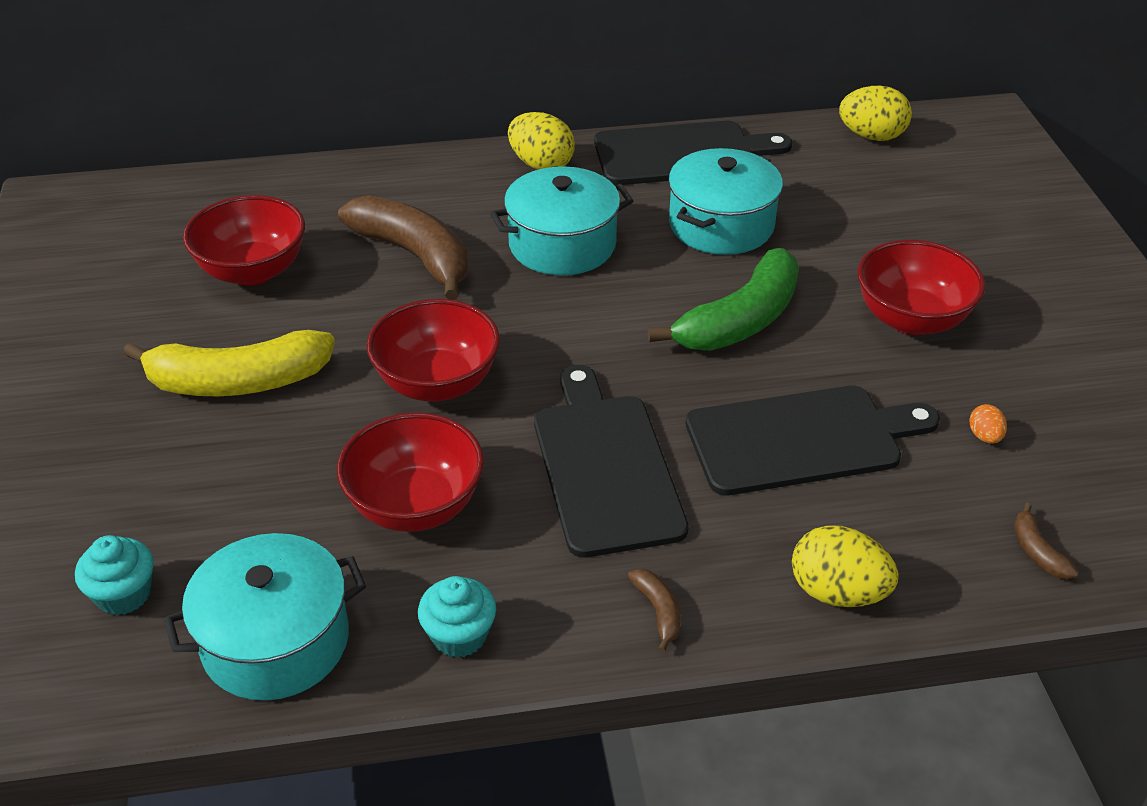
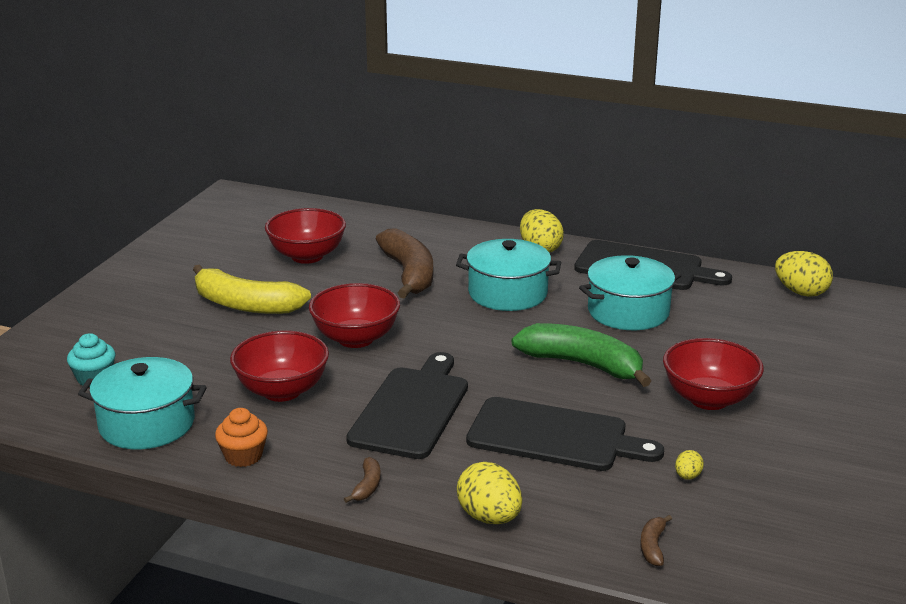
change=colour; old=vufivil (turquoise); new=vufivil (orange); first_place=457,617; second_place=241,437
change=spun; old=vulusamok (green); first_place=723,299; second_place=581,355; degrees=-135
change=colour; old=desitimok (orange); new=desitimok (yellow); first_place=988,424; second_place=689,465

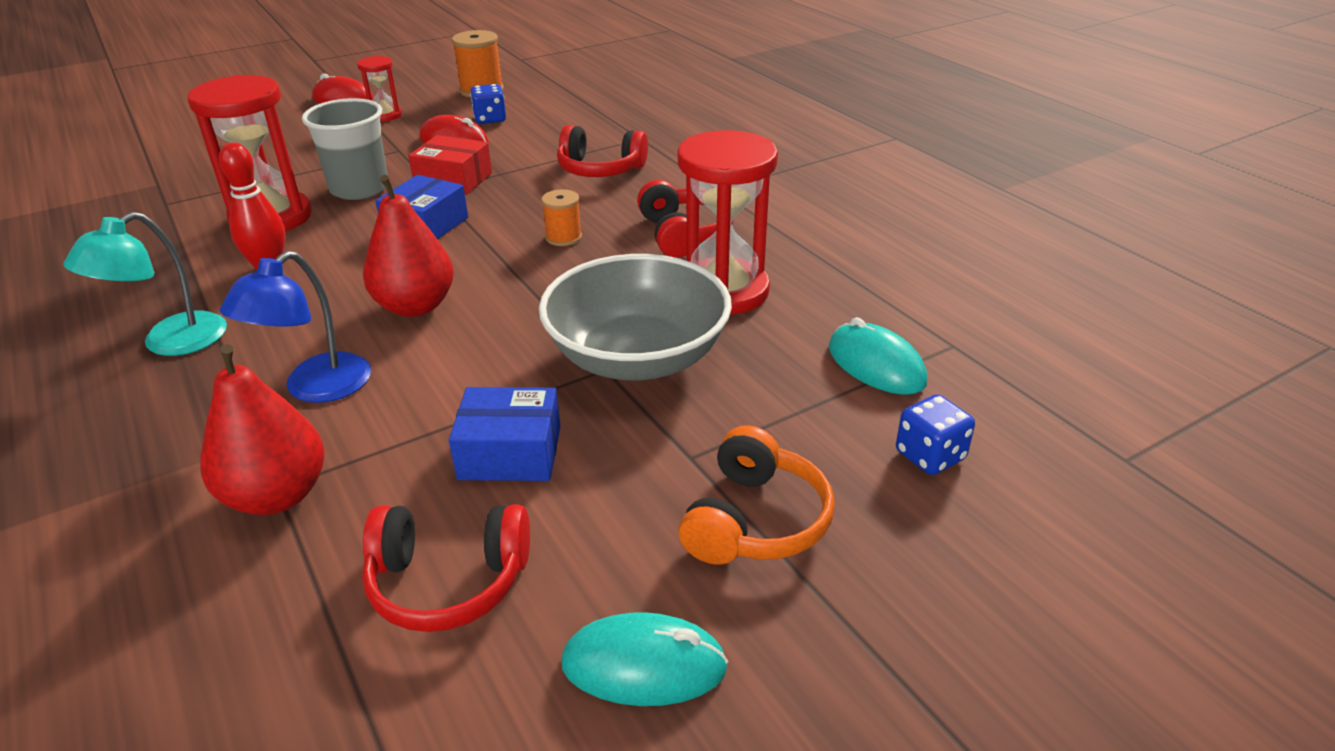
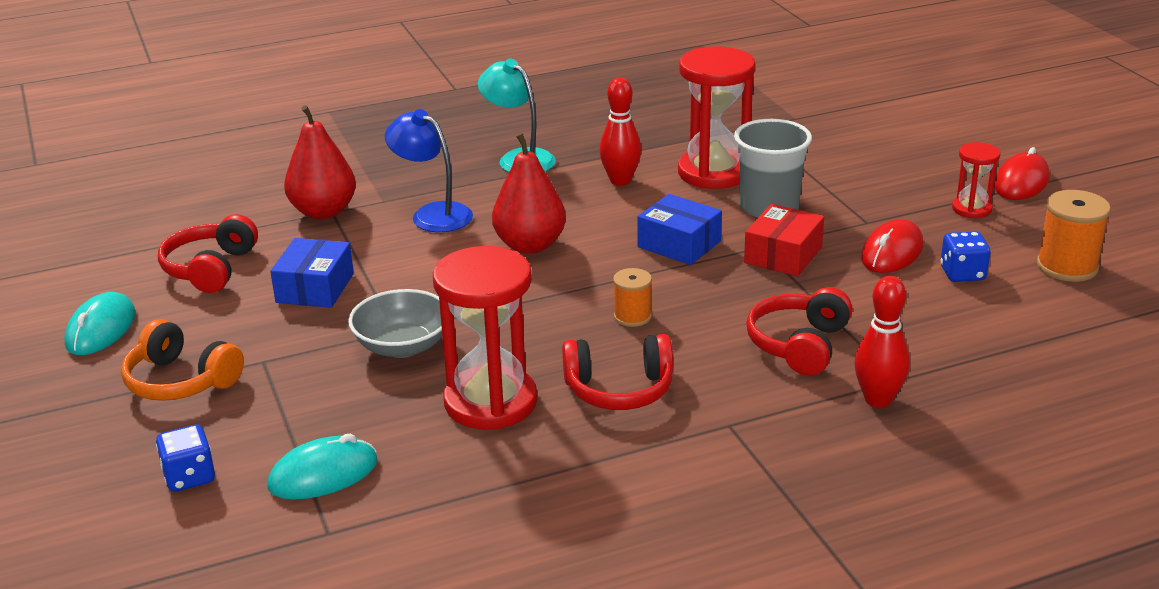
change=size; old=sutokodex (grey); first_place=635,317; second_place=395,323; factor=0.62
change=appeared; new=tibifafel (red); second_place=882,342

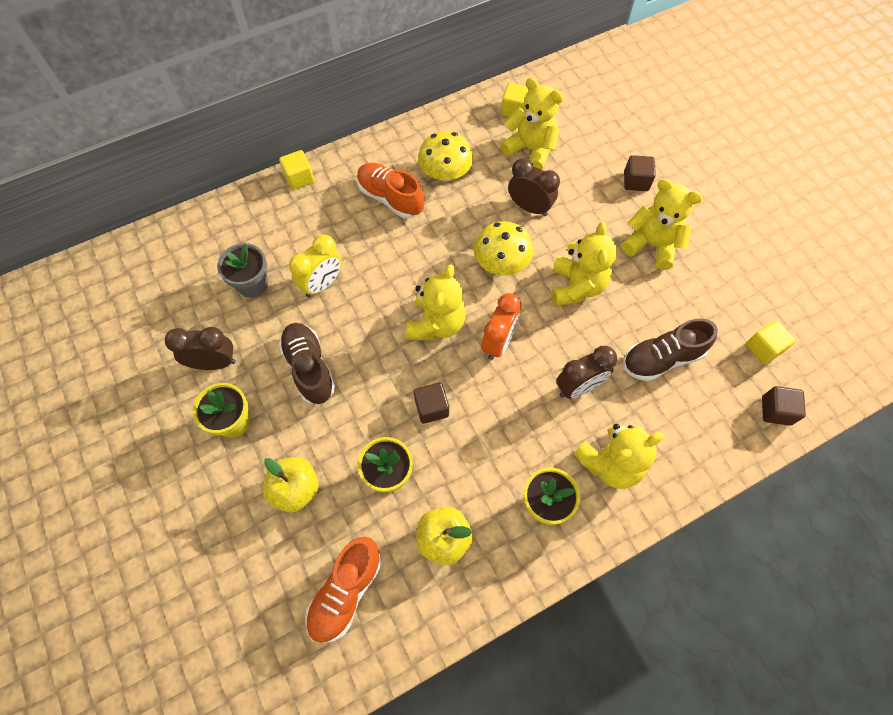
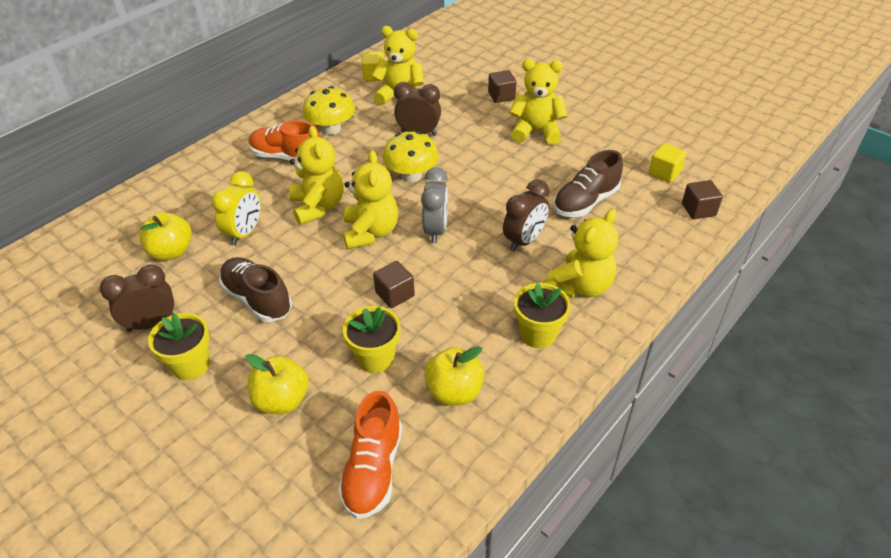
change=exchanged; old=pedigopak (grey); new=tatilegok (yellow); first_place=242,270; second_place=165,236
change=missing; old=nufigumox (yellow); first_place=296,170
change=colour; old=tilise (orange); new=tilise (grey); first_place=501,326; second_place=434,205
change=relocated; old=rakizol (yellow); first_place=584,264; second_place=316,175

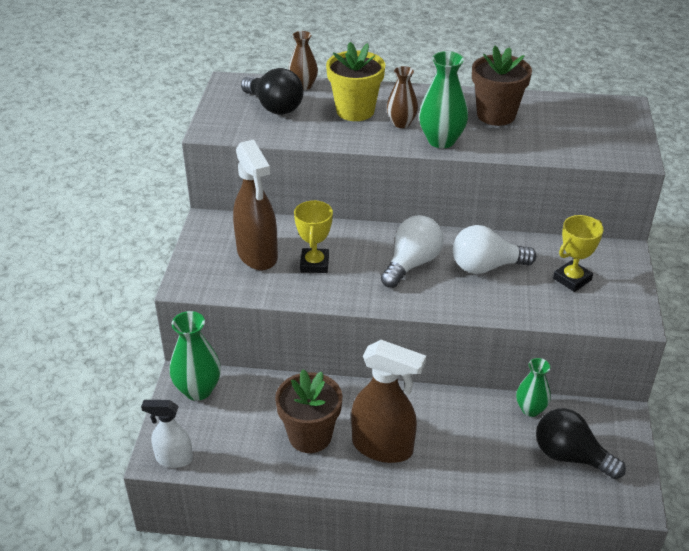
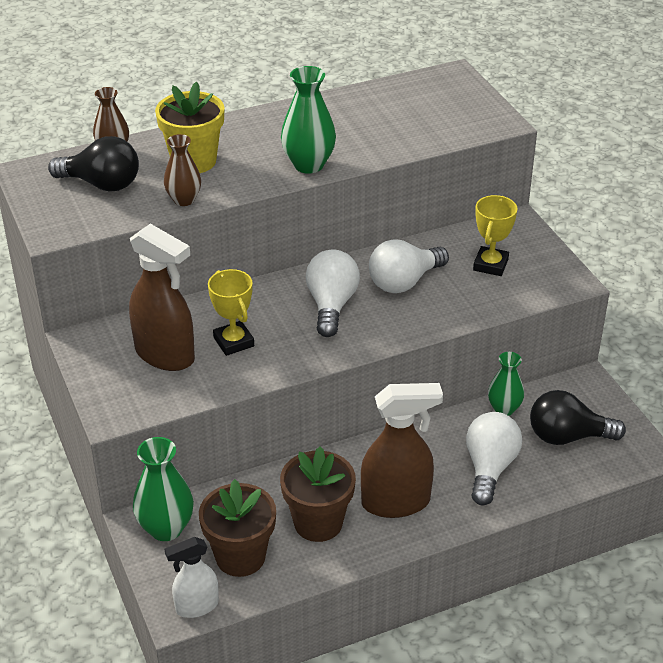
change=relocated; old=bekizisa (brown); first_place=402,97; second_place=182,170
change=relocated; old=pedigopak (brown); first_place=502,85; second_place=237,528
change=appeared; new=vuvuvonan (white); second_place=494,458

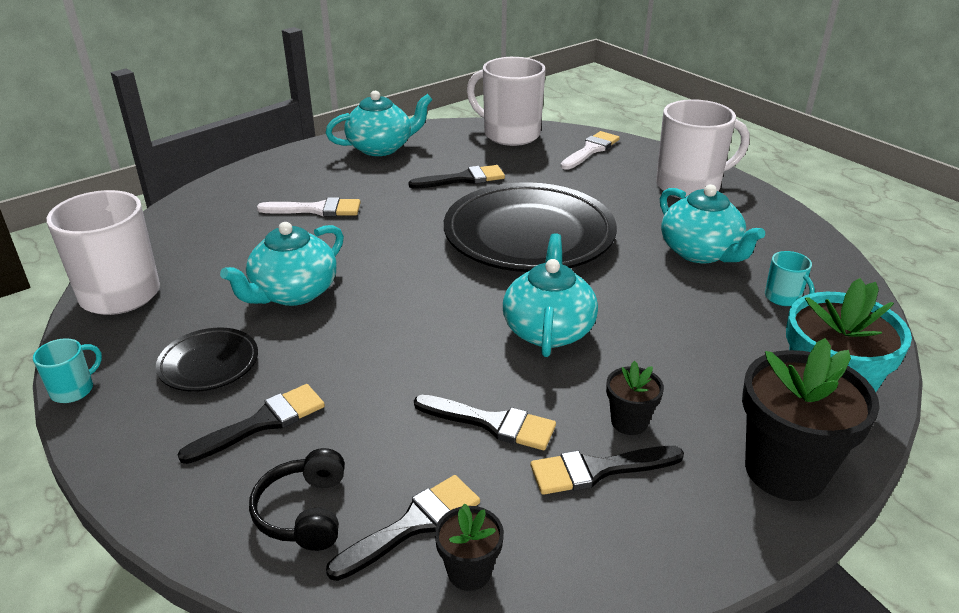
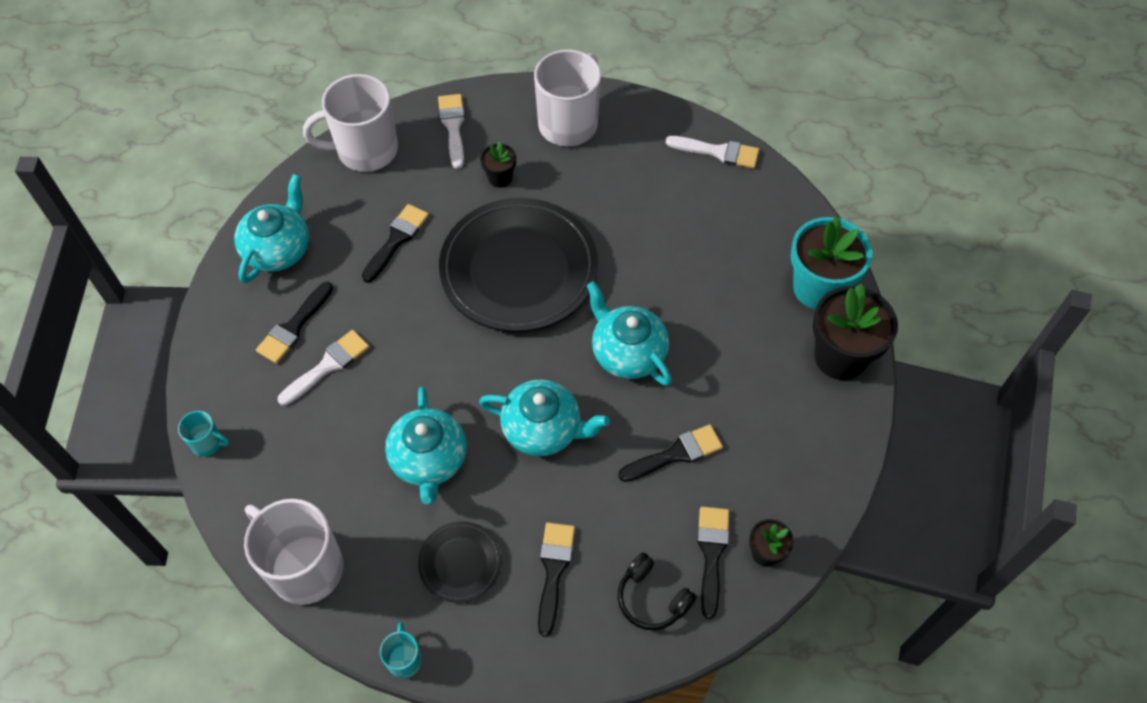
change=relocated; old=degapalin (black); first_place=607,470; second_place=294,323
change=relocated; old=pedigopak (black); first_place=635,398; second_place=498,165
change=relocated; old=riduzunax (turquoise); first_place=712,223; second_place=544,417
change=relocated; old=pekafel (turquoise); first_place=790,278; second_place=204,434
change=appeared; new=degapalin (white); second_place=712,152

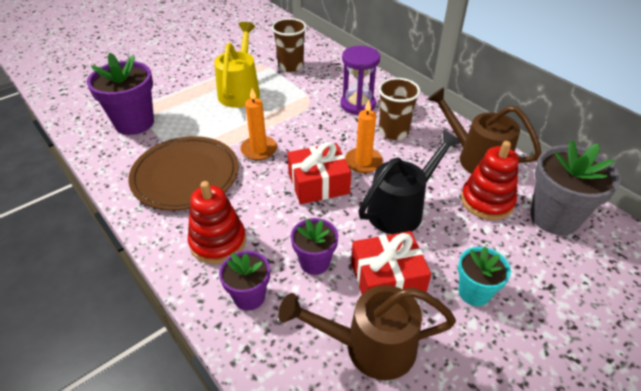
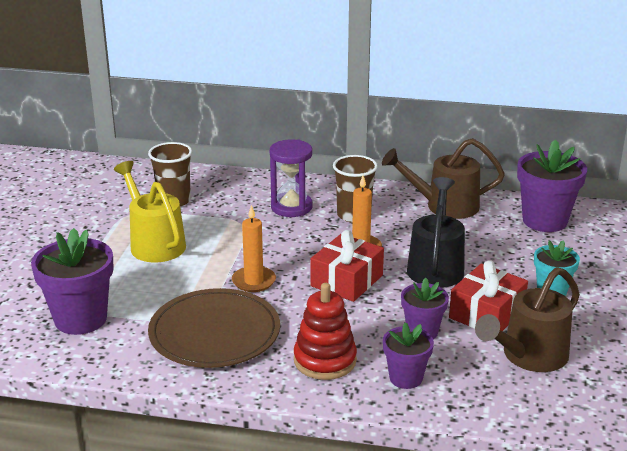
change=missing; old=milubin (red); first_place=490,180
change=colour; old=pedigopak (grey); new=pedigopak (purple); first_place=575,187; second_place=552,185

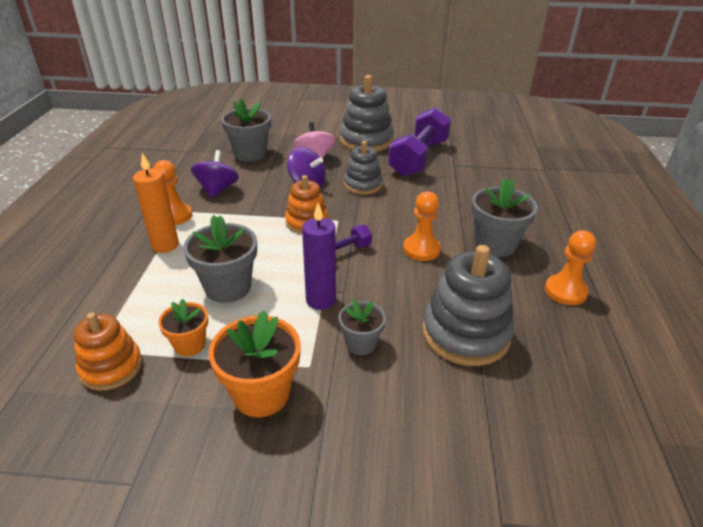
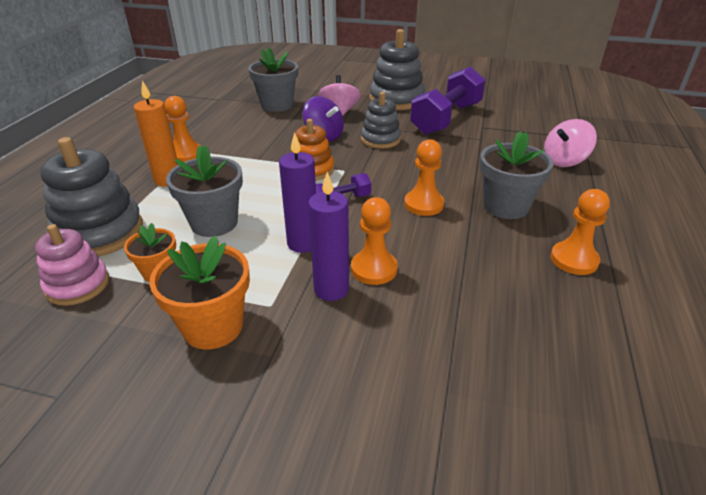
change=colour; old=milubin (orange); new=milubin (pink); first_place=108,351; second_place=72,265
change=missing; old=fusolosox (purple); first_place=215,174
change=exchanged; old=pedigopak (grey); new=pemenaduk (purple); first_place=362,327; second_place=328,236
change=relocated; old=milubin (grey); first_place=468,305; second_place=91,197
change=appeared; new=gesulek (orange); second_place=374,241
change=appeared; new=fusolosox (pink); second_place=570,143

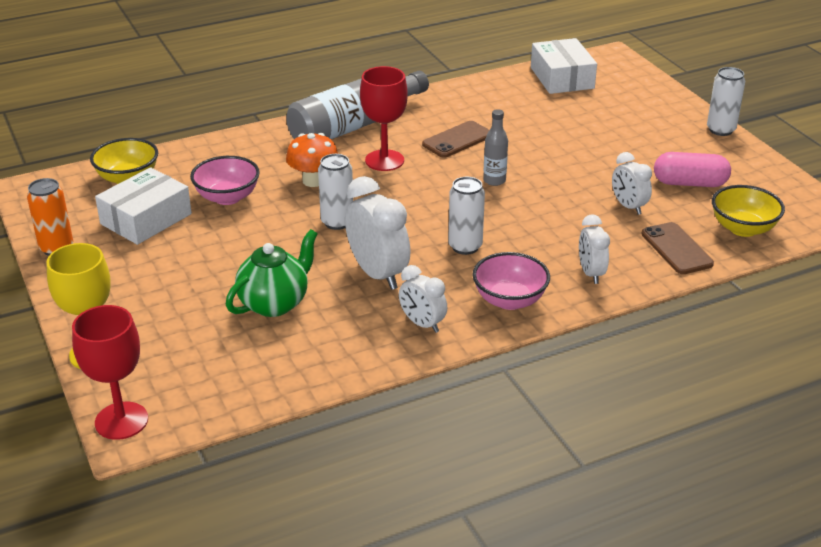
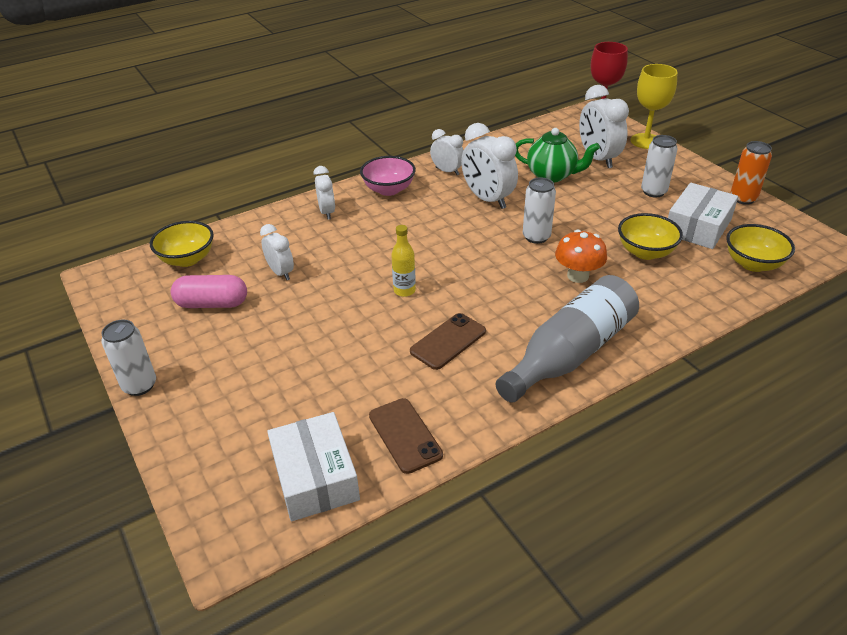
change=colour; old=sutokodex (pink); new=sutokodex (yellow); first_place=225,180; second_place=650,236
change=spun; old=riduzunax (green); first_place=272,273; second_place=557,155; degrees=-105
change=missing; old=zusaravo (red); first_place=384,118
change=relocated; old=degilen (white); first_place=466,216; second_place=659,166
change=colour; old=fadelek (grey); new=fadelek (yellow); first_place=495,147; second_place=403,261
change=relocated; old=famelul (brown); first_place=677,248; second_place=406,436
change=appeared; new=tilise (white); second_place=604,126

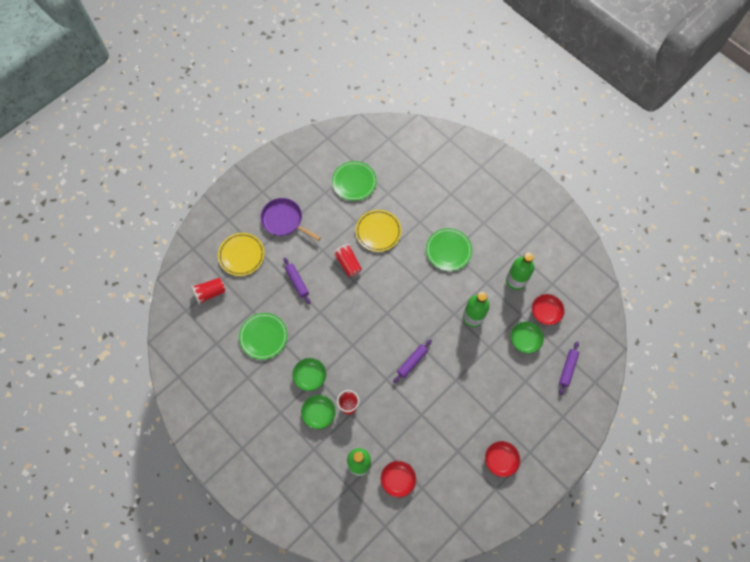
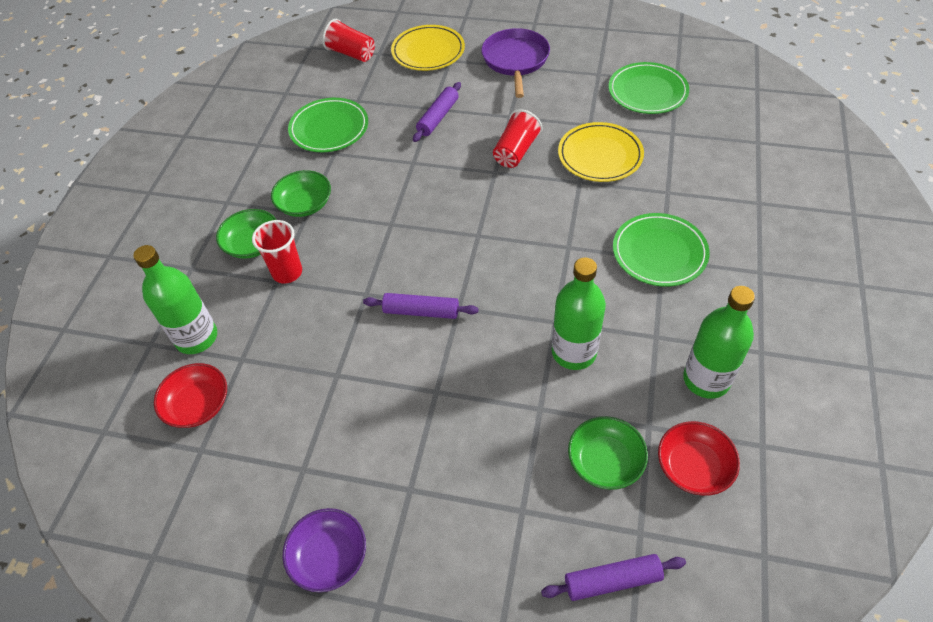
change=colour; old=sutokodex (red); new=sutokodex (purple); first_place=502,459; second_place=324,550

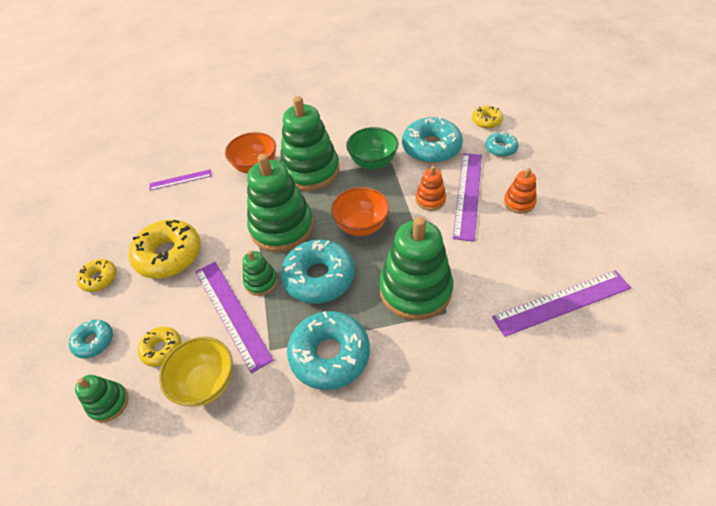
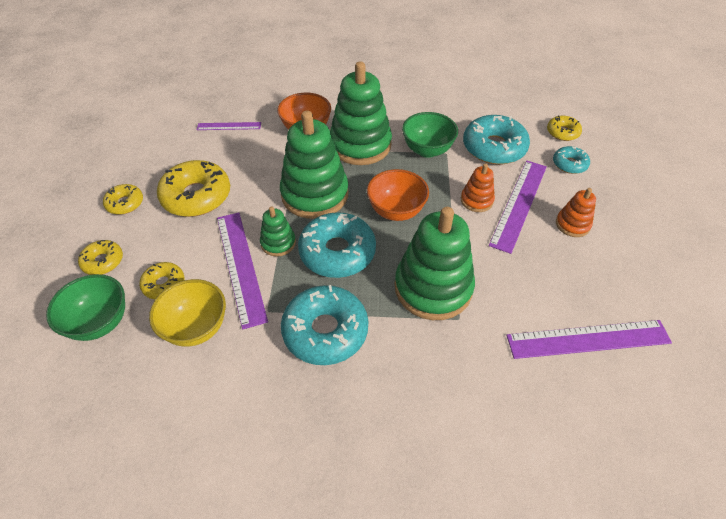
change=colour; old=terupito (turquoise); new=terupito (yellow); first_place=91,339; second_place=100,257
change=exchanged; old=milubin (green); new=sutokodex (green); first_place=101,399; second_place=85,307

